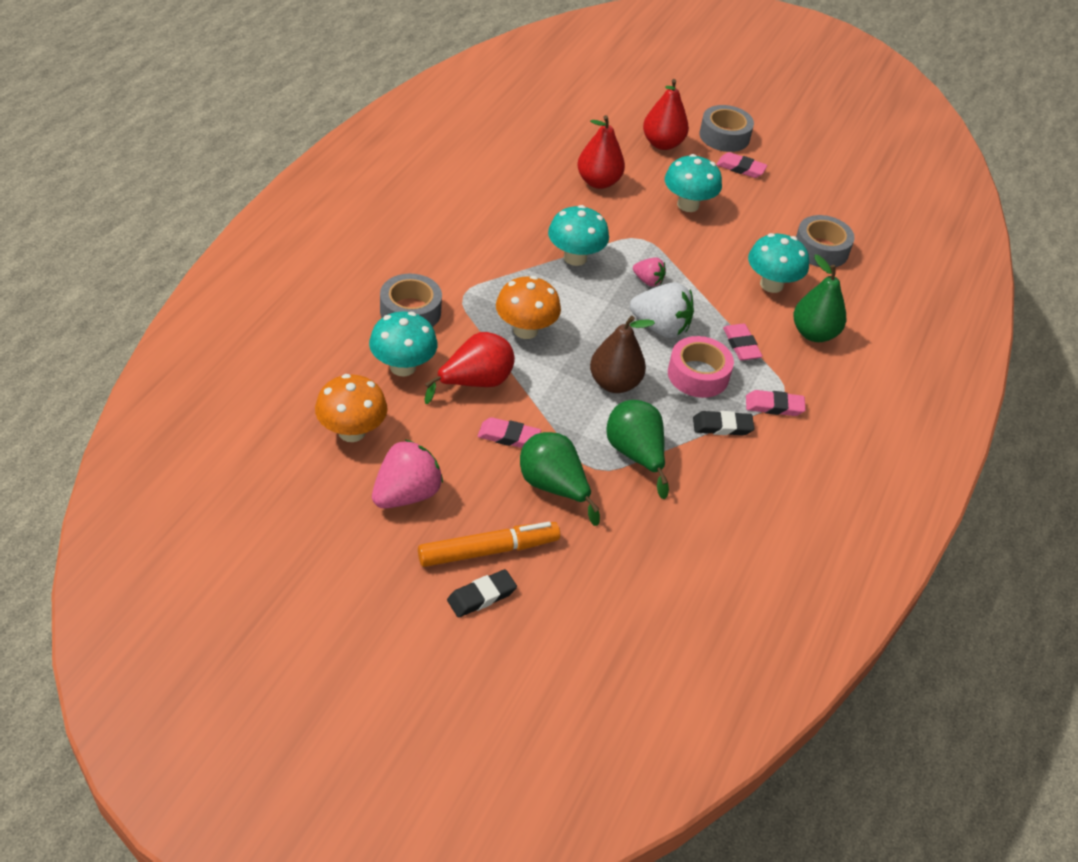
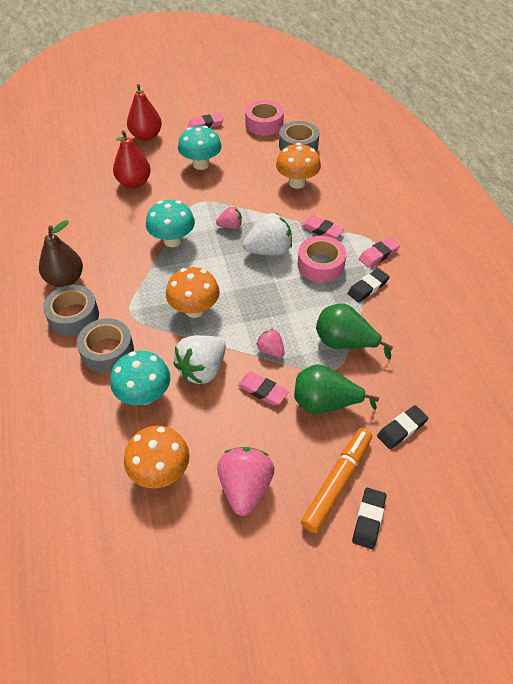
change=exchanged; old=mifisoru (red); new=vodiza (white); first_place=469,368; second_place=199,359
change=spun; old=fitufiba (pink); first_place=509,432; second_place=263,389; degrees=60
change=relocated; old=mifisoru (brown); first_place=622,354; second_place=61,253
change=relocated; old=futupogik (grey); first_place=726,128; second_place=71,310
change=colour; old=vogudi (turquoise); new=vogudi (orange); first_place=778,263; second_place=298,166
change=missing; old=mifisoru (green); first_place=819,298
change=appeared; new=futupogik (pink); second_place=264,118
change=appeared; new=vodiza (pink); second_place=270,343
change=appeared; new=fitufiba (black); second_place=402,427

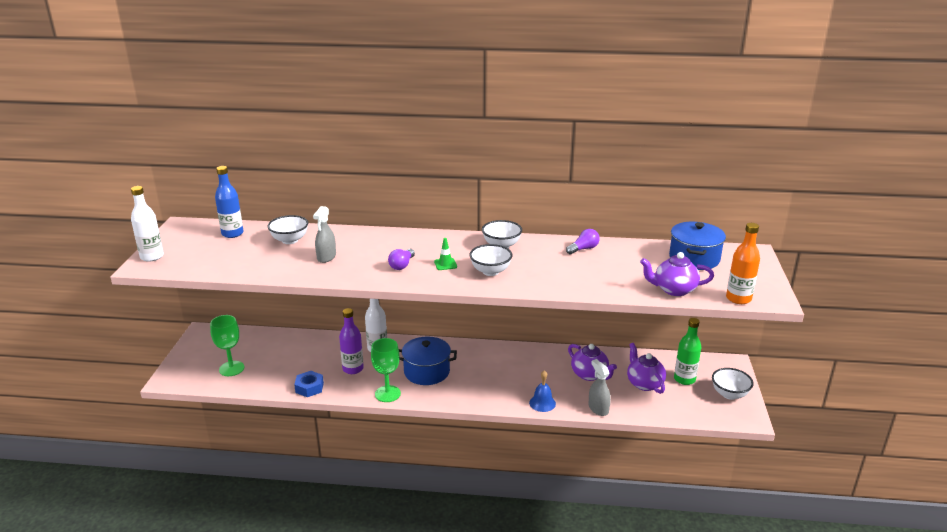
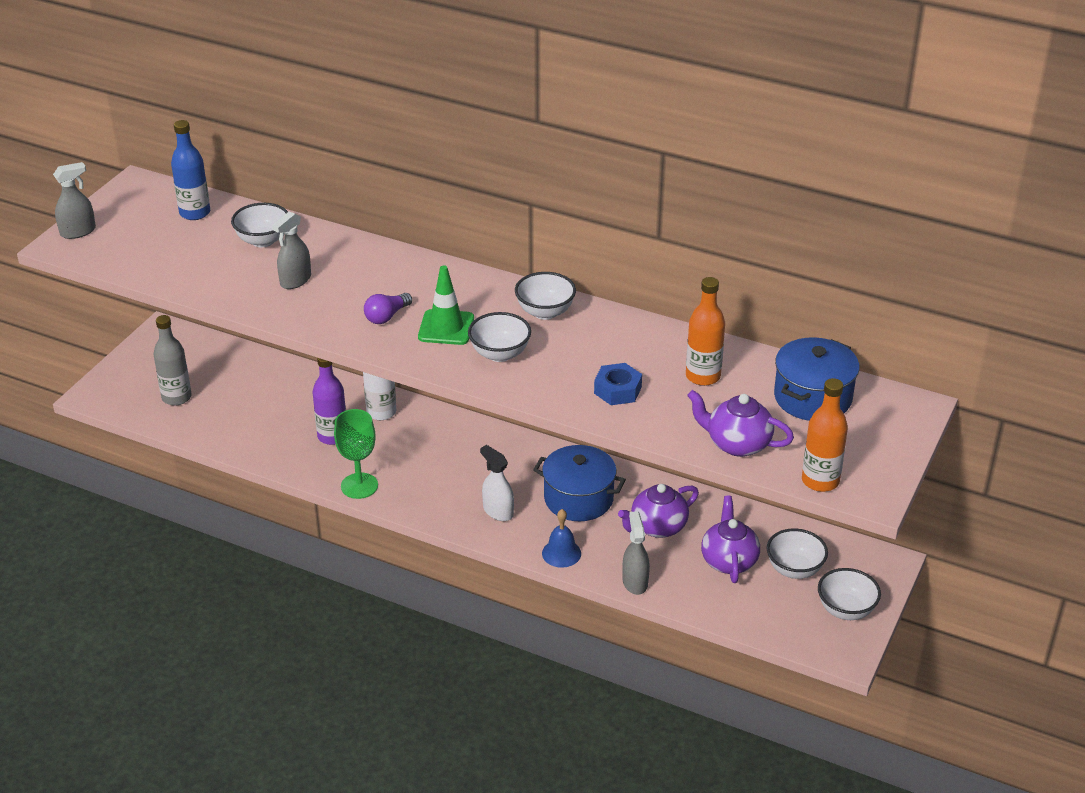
change=exchanged; old=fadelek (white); new=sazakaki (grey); first_place=147,224; second_place=74,200
change=exchanged; old=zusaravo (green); new=fadelek (grey); first_place=227,345; second_place=173,360
change=relocated; old=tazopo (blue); first_place=309,384; second_place=618,384
change=relocated; old=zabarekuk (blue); first_place=428,361; second_place=579,483
change=size; old=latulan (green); first_place=445,254; second_place=446,305; factor=1.7
change=missing; old=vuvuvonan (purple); first_place=583,242
change=spun; old=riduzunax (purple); first_place=592,362; second_place=658,511; degrees=75
change=exchanged; old=fadelek (green); new=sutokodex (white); first_place=687,351; second_place=797,554
change=appeared; new=sazakaki (white); second_place=497,483
change=appeared; new=fadelek (orange); second_place=705,331

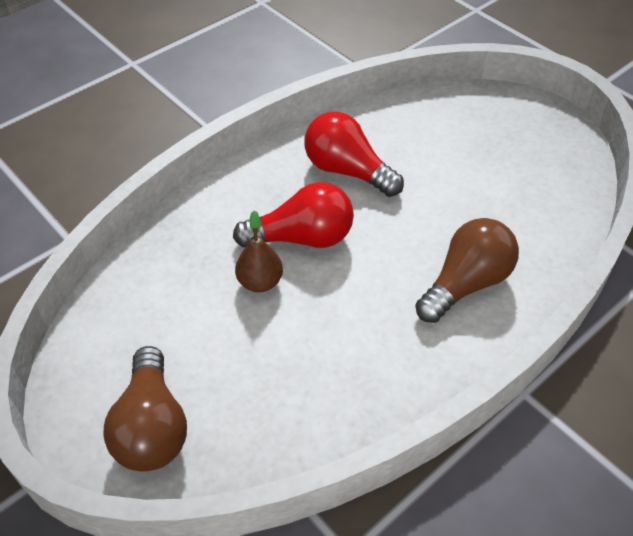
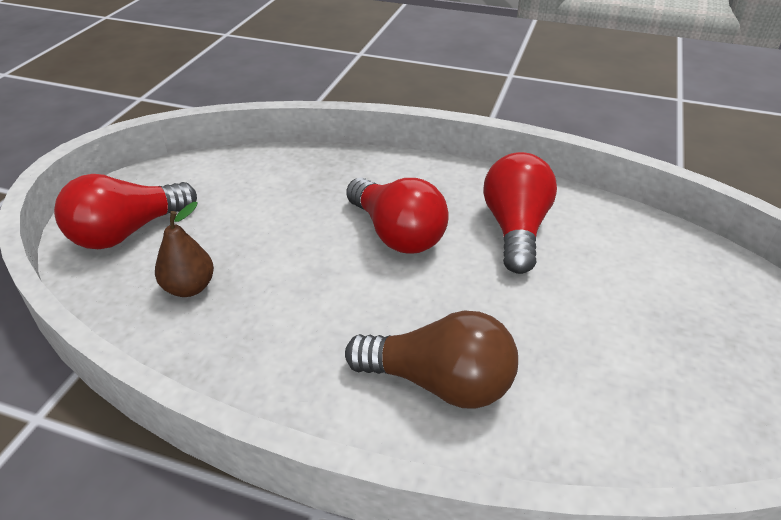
change=colour; old=vuvuvonan (brown); new=vuvuvonan (red); first_place=145,409; second_place=125,211
change=relocated; old=mifisoru (brown); first_place=259,251; second_place=184,249

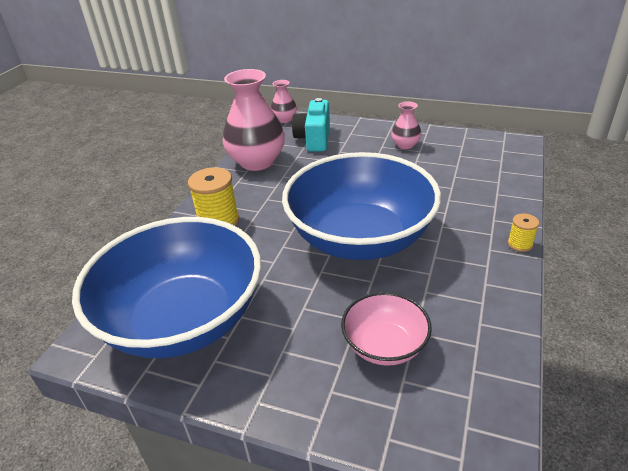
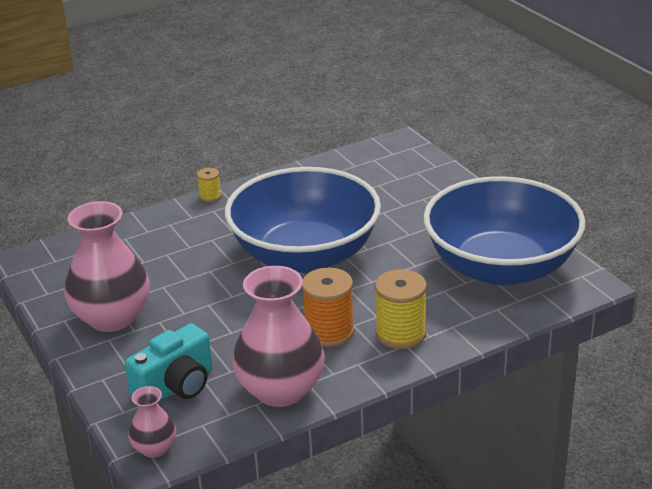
change=missing; old=sutokodex (pink); first_place=386,329
change=size; old=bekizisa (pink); first_place=406,125; second_place=107,266; factor=2.03
change=appeared; new=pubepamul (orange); second_place=328,307

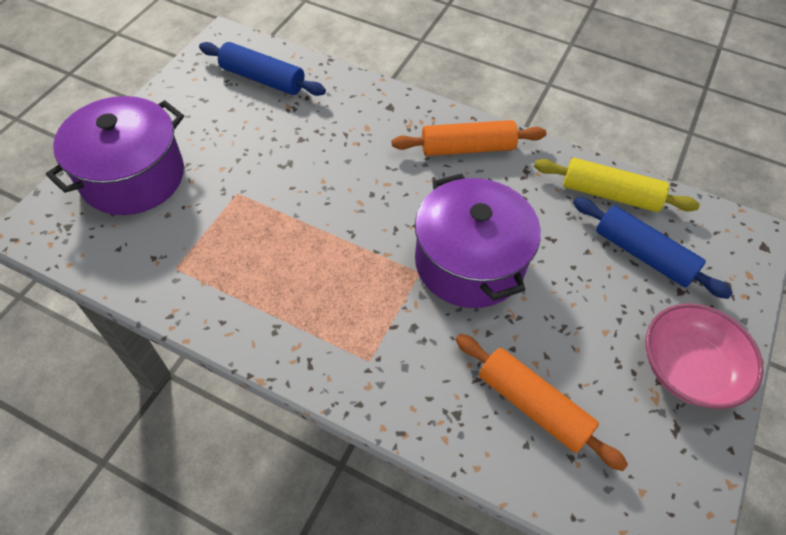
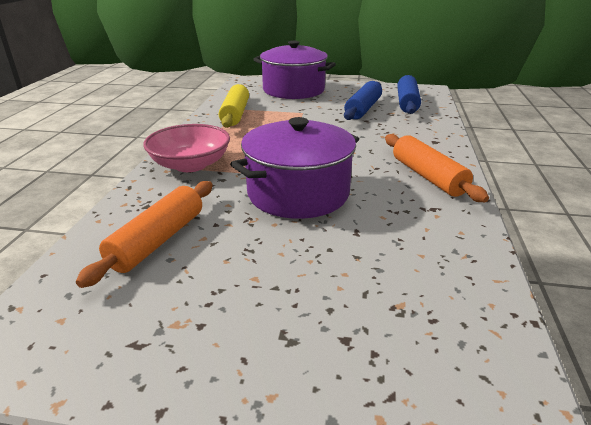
change=relocated; old=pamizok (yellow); first_place=617,185; second_place=234,106
change=relocated; old=pamizok (blue); first_place=653,248; second_place=363,100
change=relocated; old=sutokodex (pink); first_place=704,356; second_place=186,148

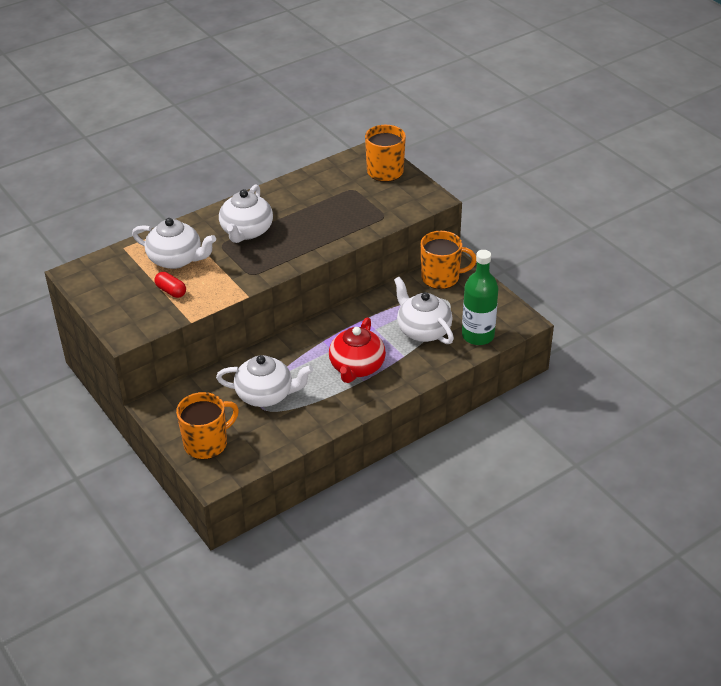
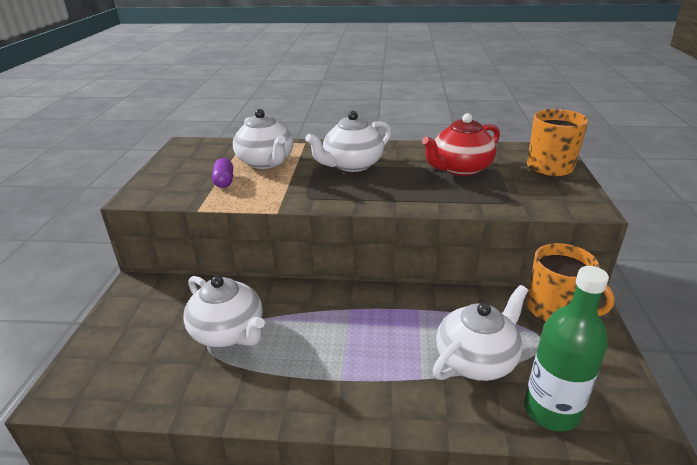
change=colour; old=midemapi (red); new=midemapi (purple); first_place=170,285; second_place=222,173
change=missing; old=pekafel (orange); first_place=207,425
change=relocated; old=riduzunax (red); first_place=357,350; second_place=461,144
change=spun; old=riduzunax (white); first_place=424,310; second_place=480,333; degrees=45

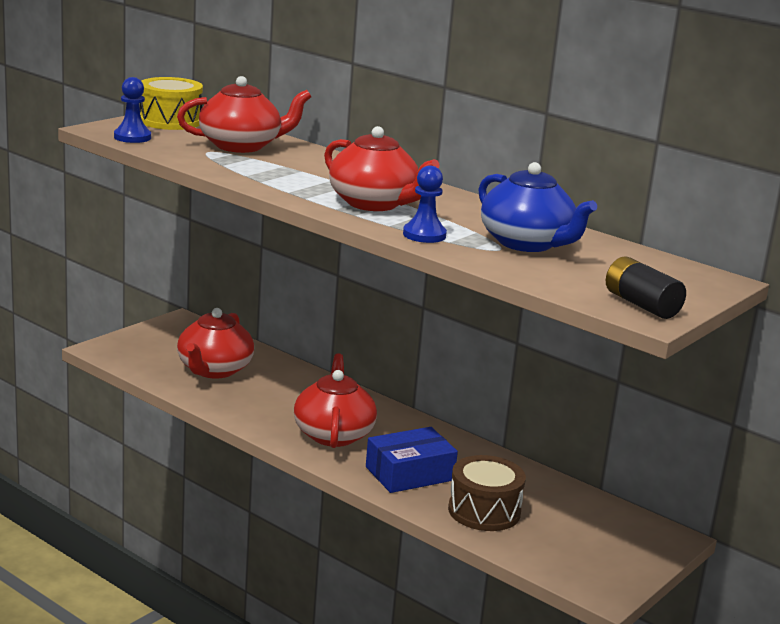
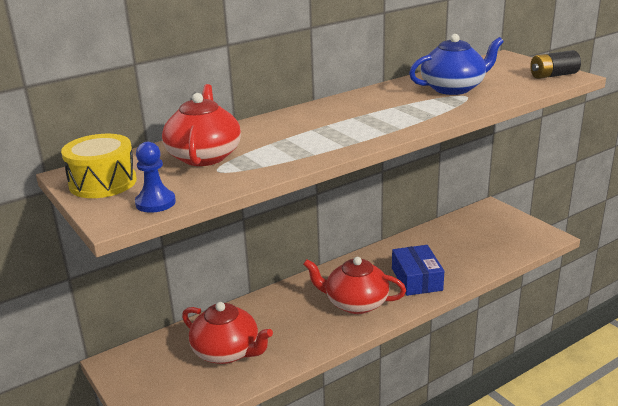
change=missing; old=riduzunax (red); first_place=381,168
change=missing; old=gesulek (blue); first_place=425,204
change=missing; old=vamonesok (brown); first_place=487,493

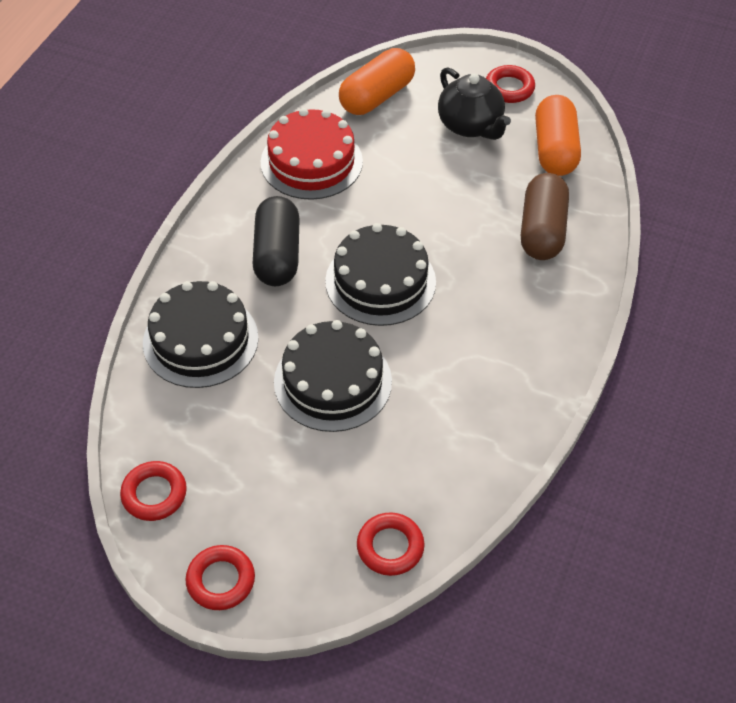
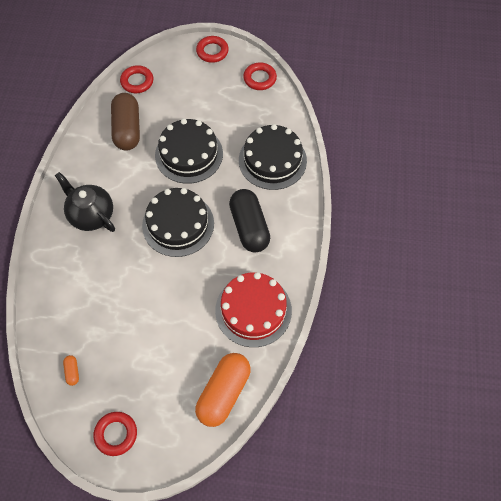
change=relocated; old=riduzunax (black); first_place=474,103; second_place=85,202
change=relocated; old=midemapi (brown); first_place=545,216; second_place=125,122
change=size; old=midemapi (orange); first_place=558,135; second_place=71,370; factor=0.4

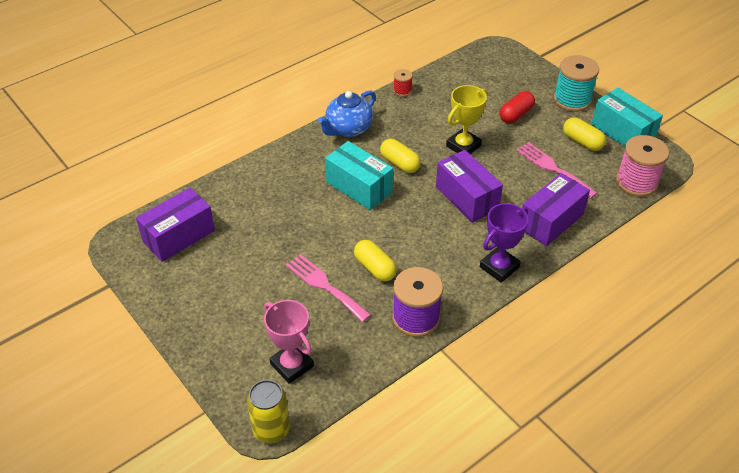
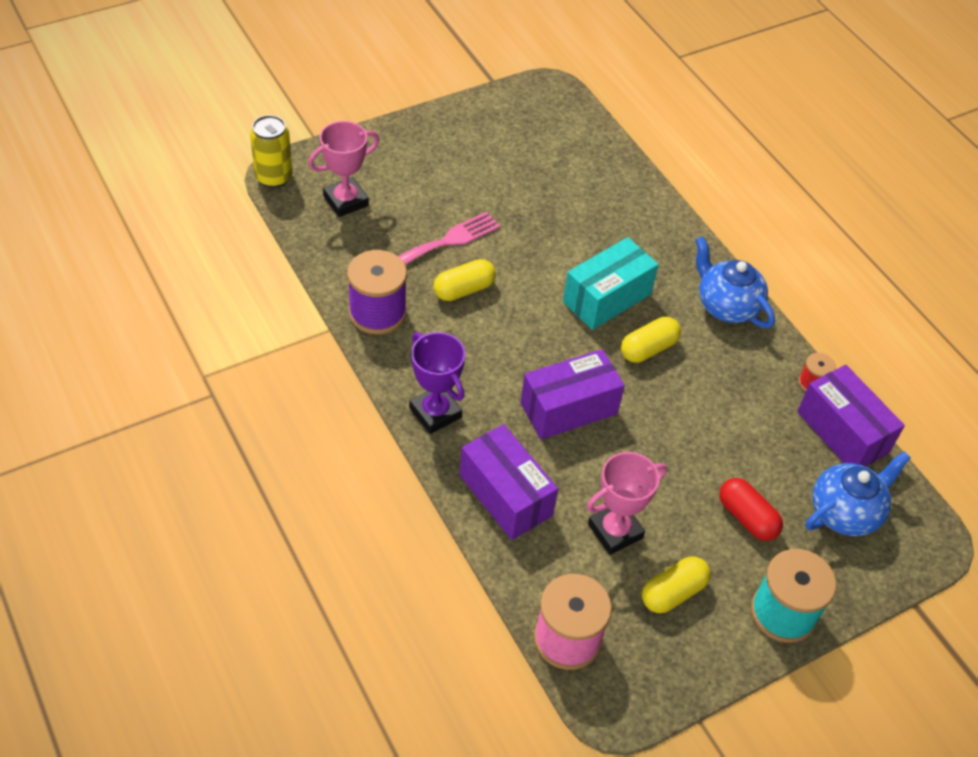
change=relocated; old=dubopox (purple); first_place=175,225; second_place=851,416
change=missing; old=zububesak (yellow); first_place=466,119
change=exchanged; old=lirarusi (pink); new=zububesak (pink); first_place=556,170; second_place=627,503
change=missing; old=dubopox (turquoise); first_place=627,117
change=appeared; new=riduzunax (blue); second_place=858,493

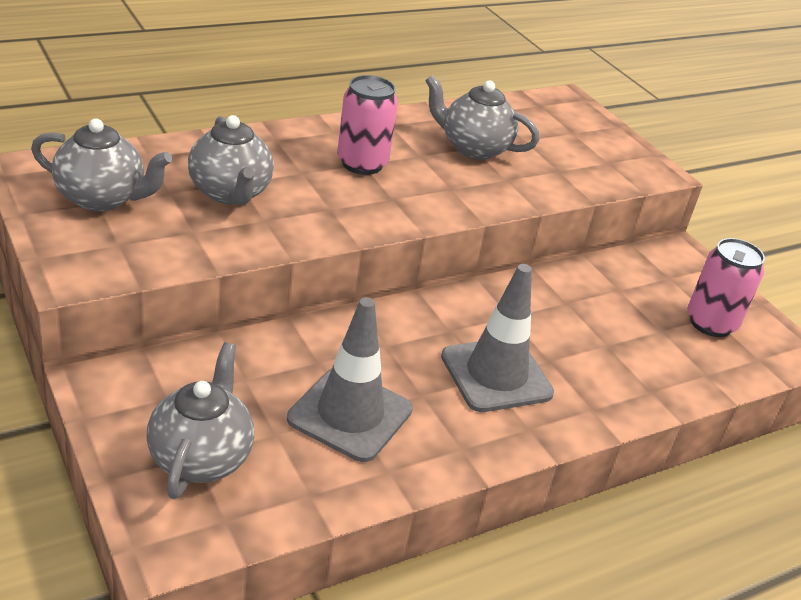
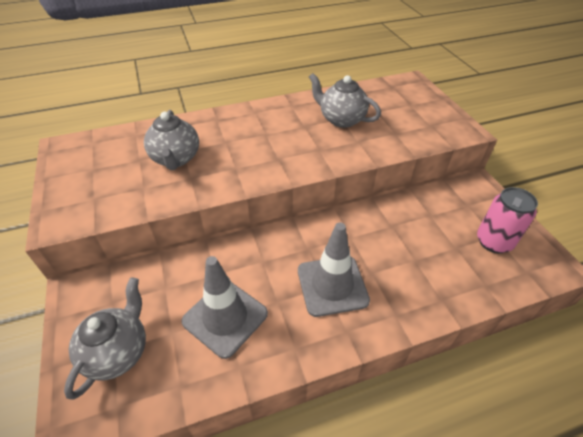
change=missing; old=riduzunax (grey); first_place=101,164
change=missing; old=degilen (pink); first_place=367,125

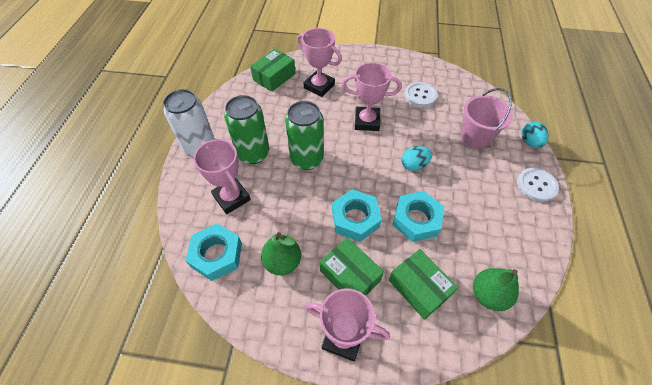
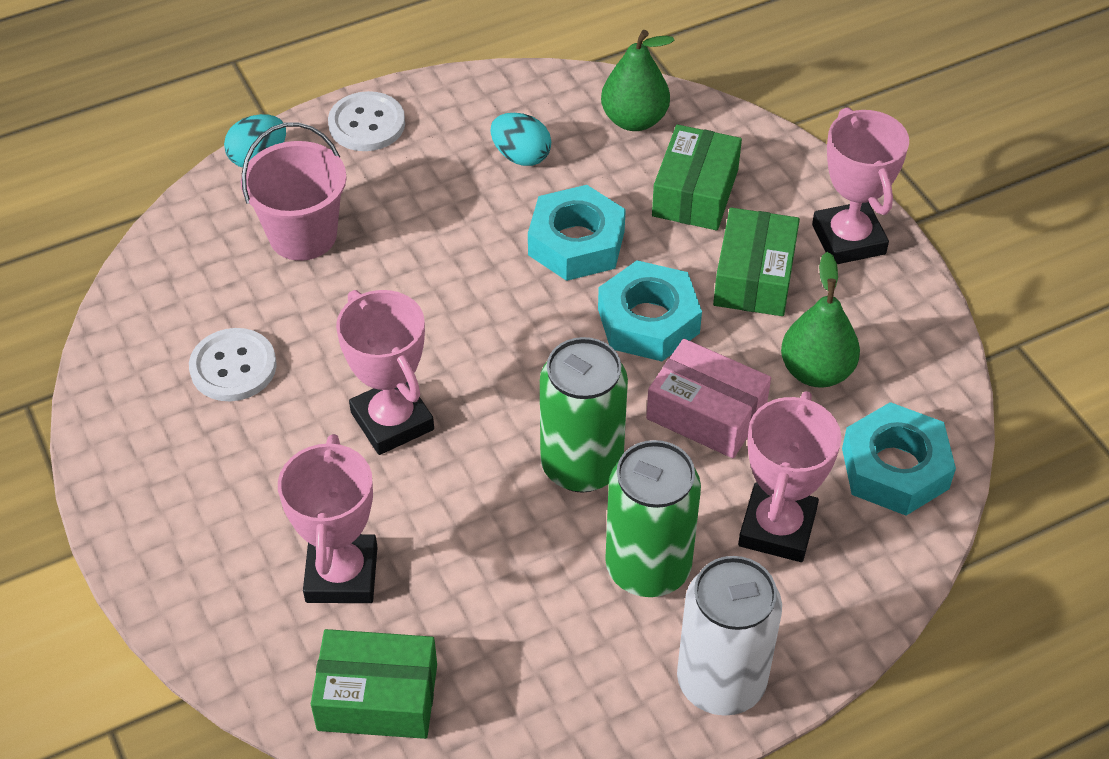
change=relocated; old=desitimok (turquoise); first_place=417,158; second_place=520,139
change=appeared; new=dubopox (pink); second_place=708,398

